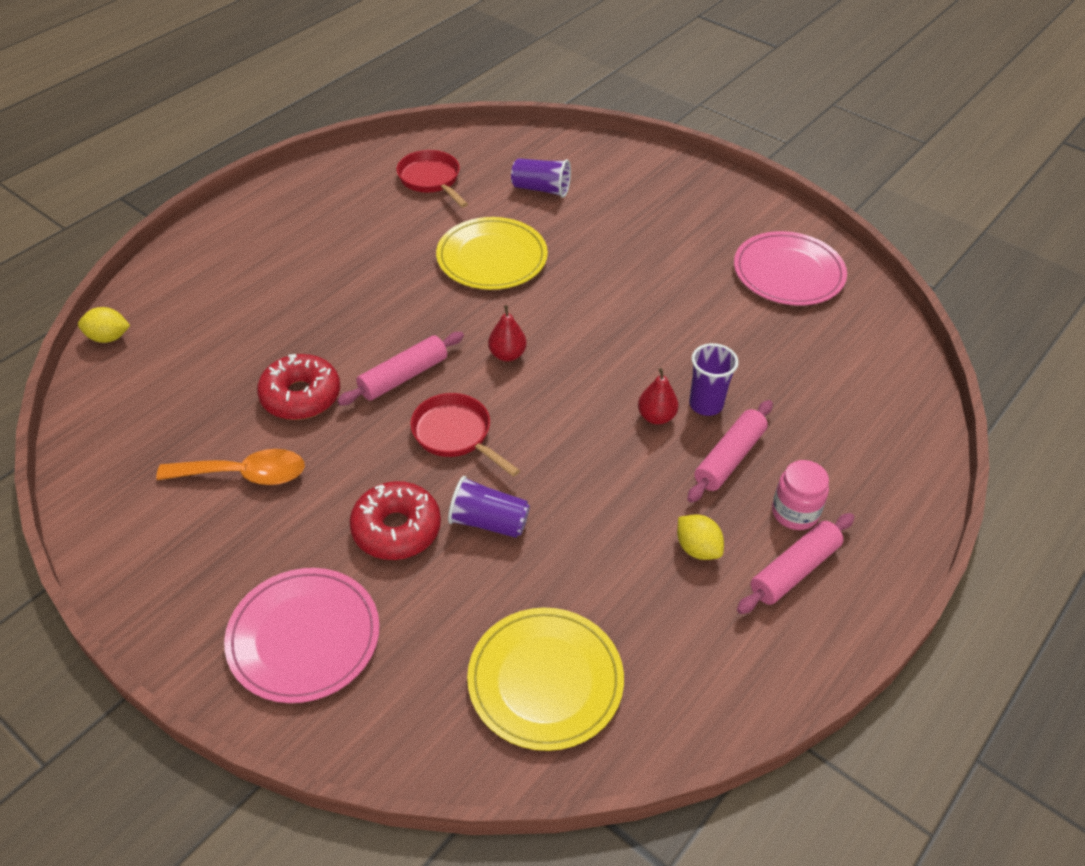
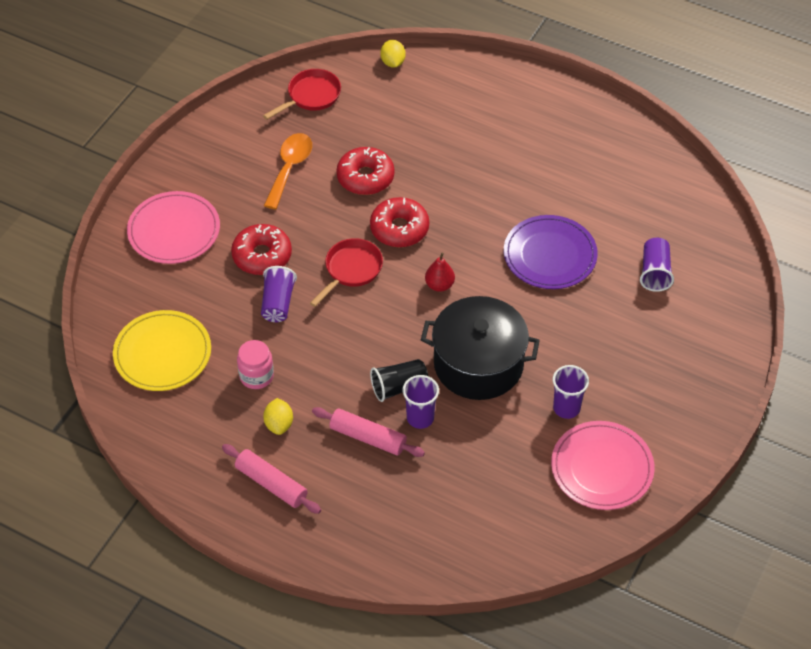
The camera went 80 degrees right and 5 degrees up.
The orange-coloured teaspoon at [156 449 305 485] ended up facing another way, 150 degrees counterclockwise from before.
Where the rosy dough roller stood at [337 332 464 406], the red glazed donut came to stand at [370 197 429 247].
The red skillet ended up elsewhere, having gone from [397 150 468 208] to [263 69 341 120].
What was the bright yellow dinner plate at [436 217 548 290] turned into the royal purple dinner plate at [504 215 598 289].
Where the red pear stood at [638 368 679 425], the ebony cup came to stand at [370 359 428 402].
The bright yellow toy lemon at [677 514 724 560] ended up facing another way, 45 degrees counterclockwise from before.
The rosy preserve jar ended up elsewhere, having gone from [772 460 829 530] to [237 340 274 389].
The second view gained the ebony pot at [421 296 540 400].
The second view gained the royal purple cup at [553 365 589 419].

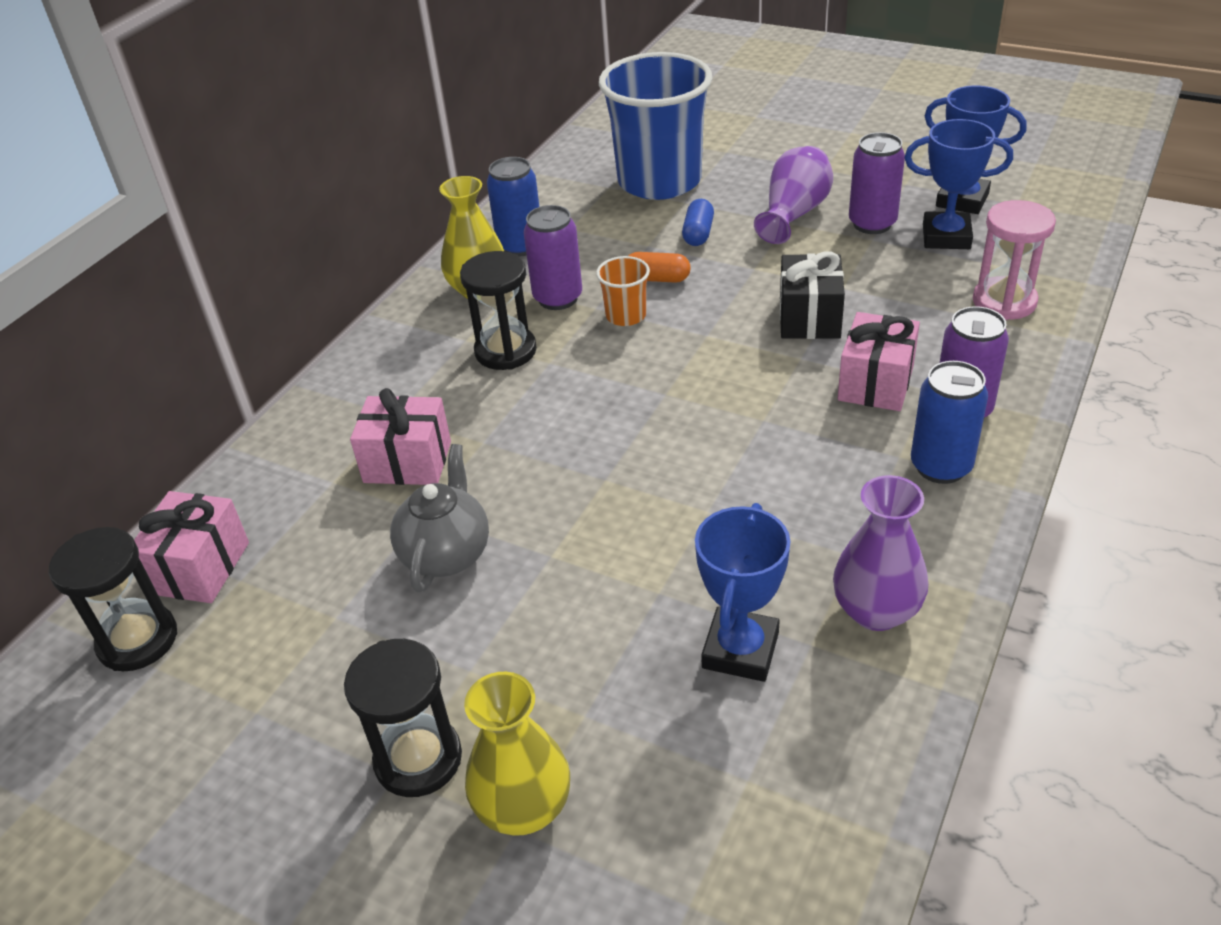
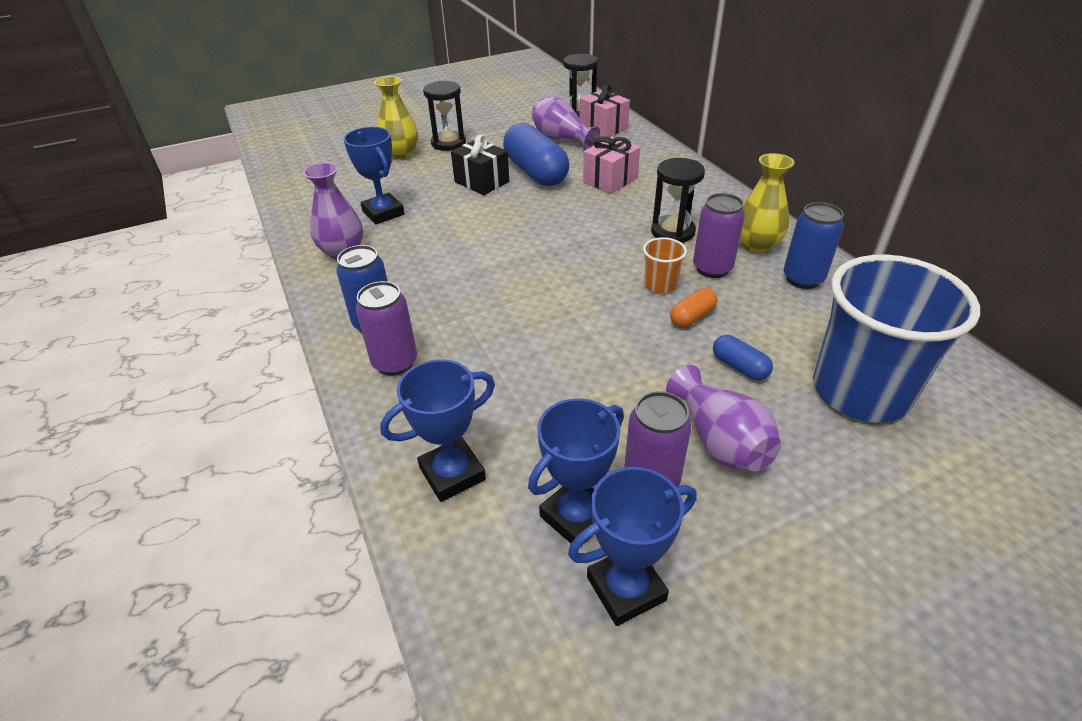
The camera went 125 degrees right and 0 degrees up.
Where the gray china teapot stood at [390 444 489 592], the blue capsule came to stand at [503 123 569 186].
The ebony gift ended up elsewhere, having gone from [780 251 845 339] to [451 134 509 195].
The second view lost the rosy gift at [838 312 920 411].
Where the rosy sand timer stood at [973 200 1056 320], the blue award cup came to stand at [380 359 495 502].
The second view gained the royal purple tall vase at [532 96 600 150].

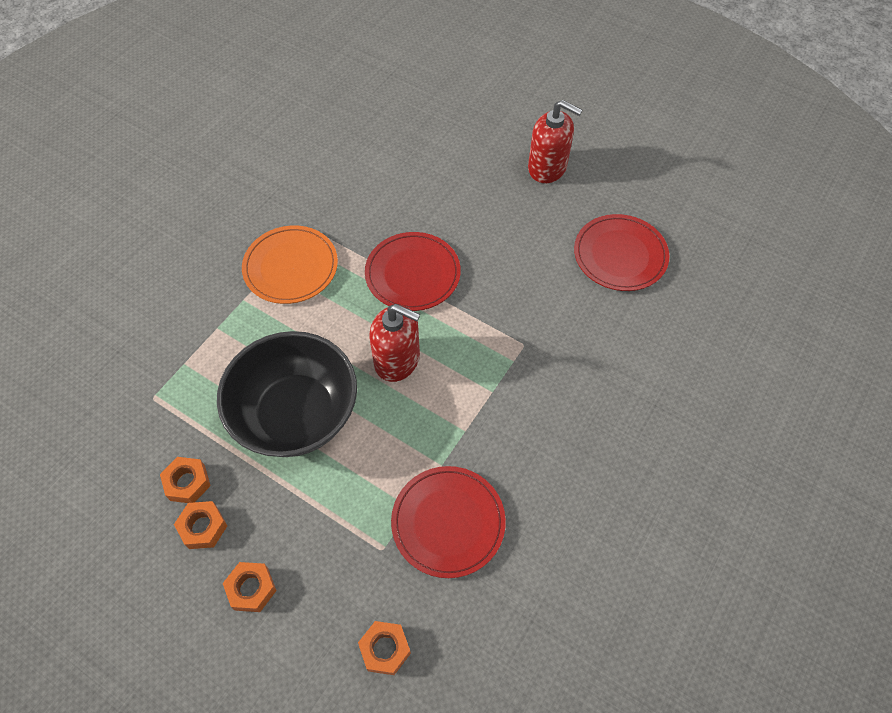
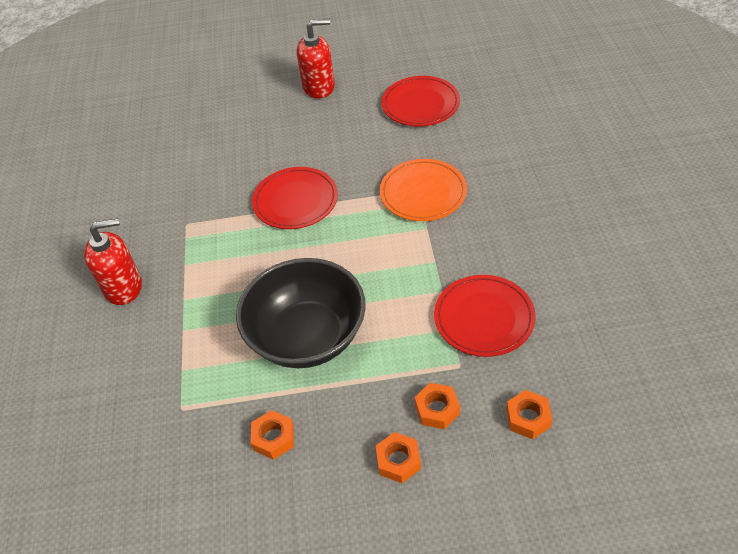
The camera went 35 degrees left and 10 degrees down.
The orange-coloured nut ended up elsewhere, having gone from [174 501 227 549] to [414 383 460 430].
The orange-coloured dinner plate ended up elsewhere, having gone from [242 226 338 304] to [380 159 467 221].
The red soap pump ended up elsewhere, having gone from [369 304 420 382] to [84 218 142 305].

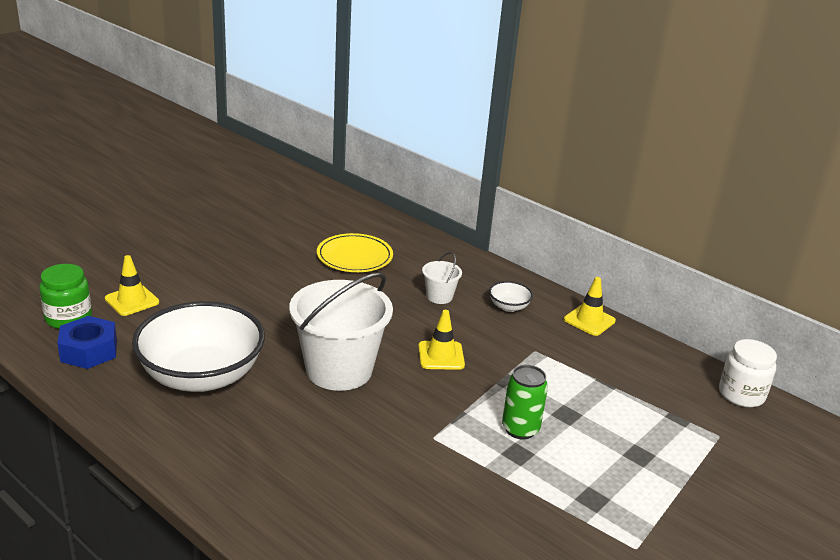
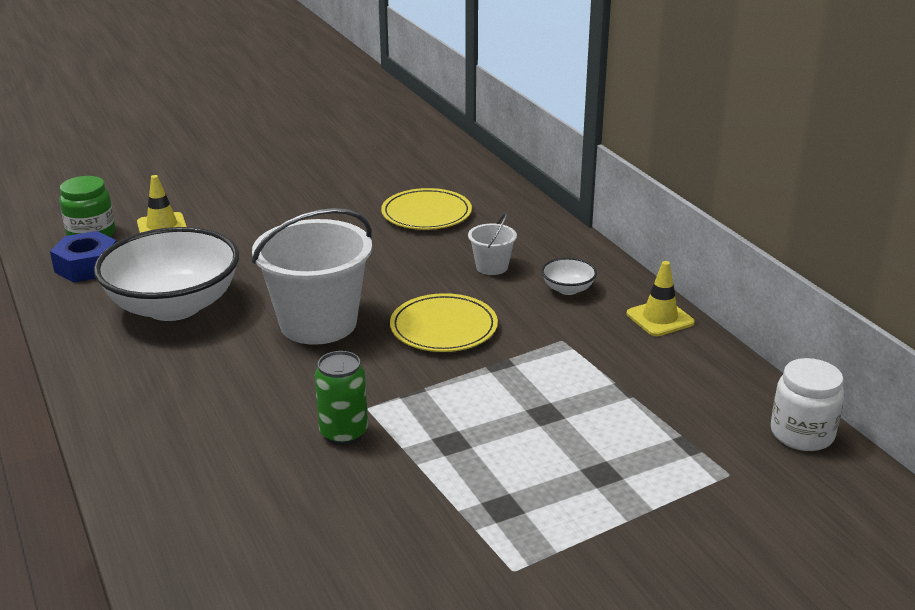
The camera went 25 degrees right and 0 degrees up.
Where the bright yellow safety cone stood at [418 310 465 370], the bright yellow dinner plate came to stand at [390 293 498 352].
The green can ended up elsewhere, having gone from [502 365 548 440] to [315 351 368 445].

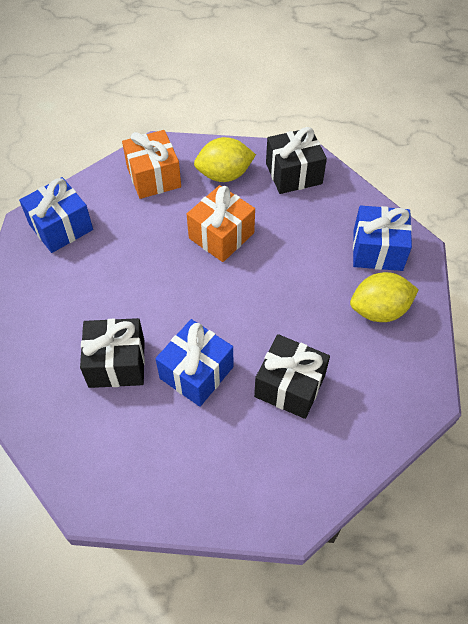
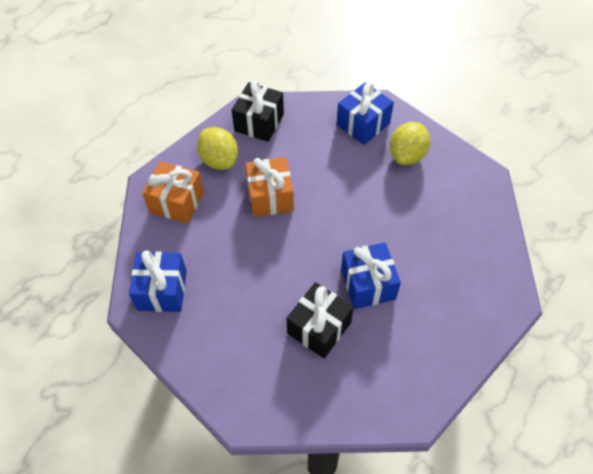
The camera went 50 degrees left and 0 degrees up.
The bright yellow toy lemon at [194 137 256 182] ended up facing another way, 60 degrees counterclockwise from before.
The second view lost the ebony gift at [254 334 330 419].

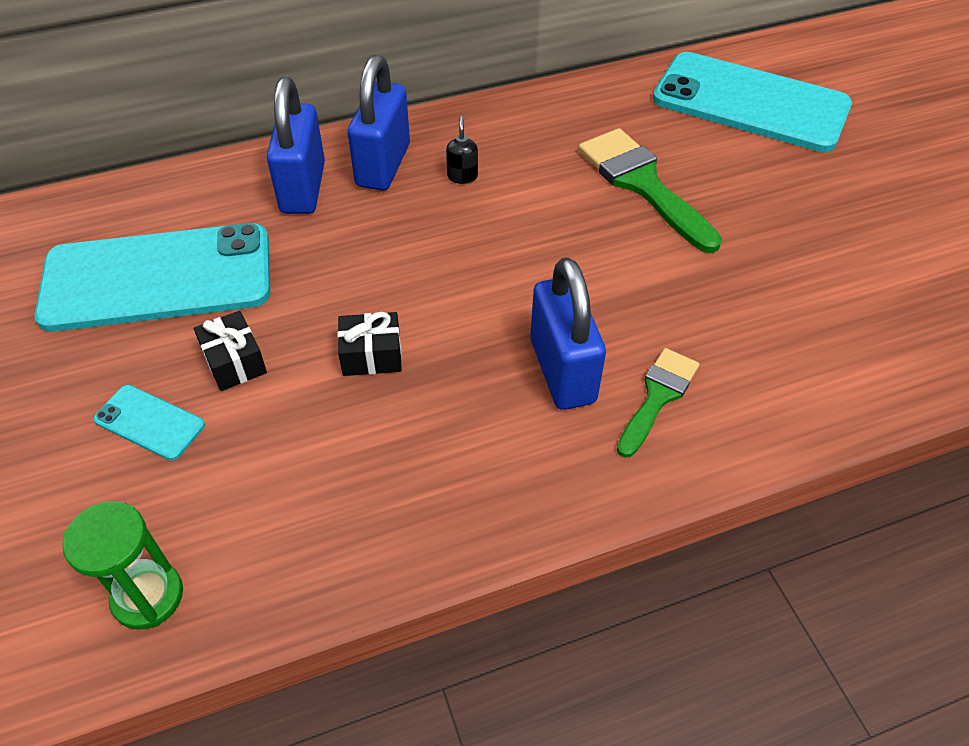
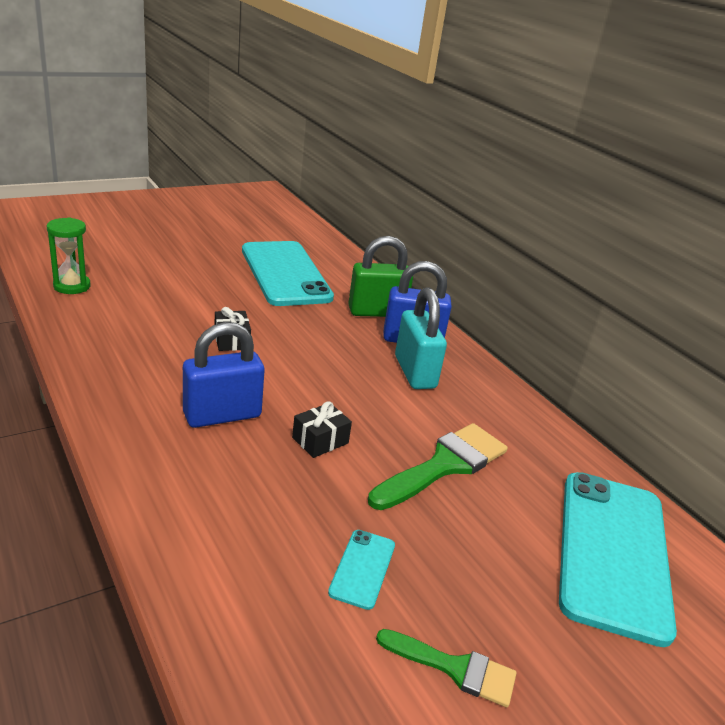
The camera went 75 degrees right and 20 degrees down.
The teal phone ended up elsewhere, having gone from [94 385 205 460] to [328 530 395 610].
The ebony gift ended up elsewhere, having gone from [194 311 267 391] to [292 401 352 458].
What was the blue small lock at [267 77 325 214] turned into the green small lock at [348 236 413 317].
Where the ebony soap pump stood at [446 116 478 184], the teal small lock came to stand at [395 287 447 389].
The green brush ended up elsewhere, having gone from [617 348 700 458] to [376 629 516 707].

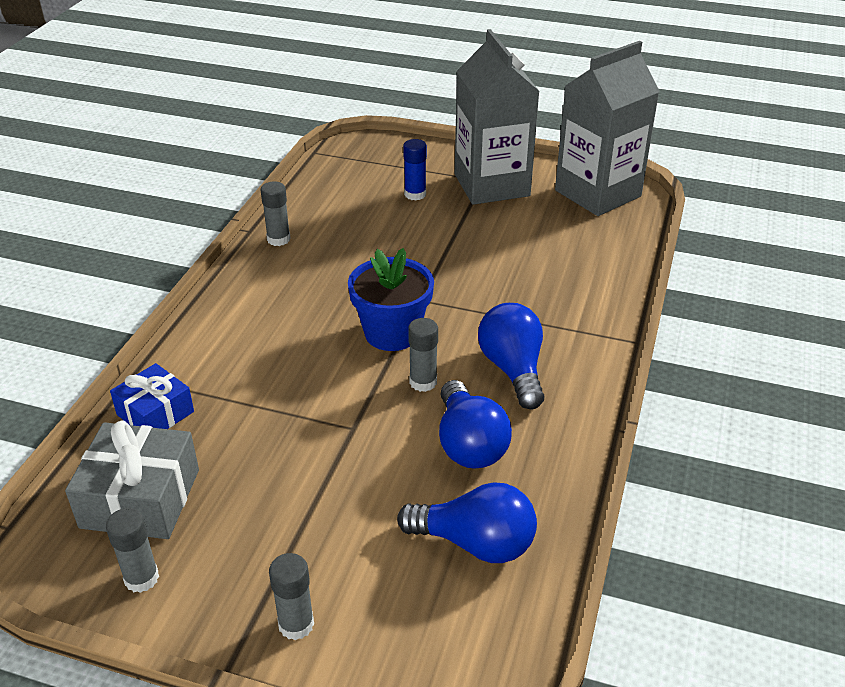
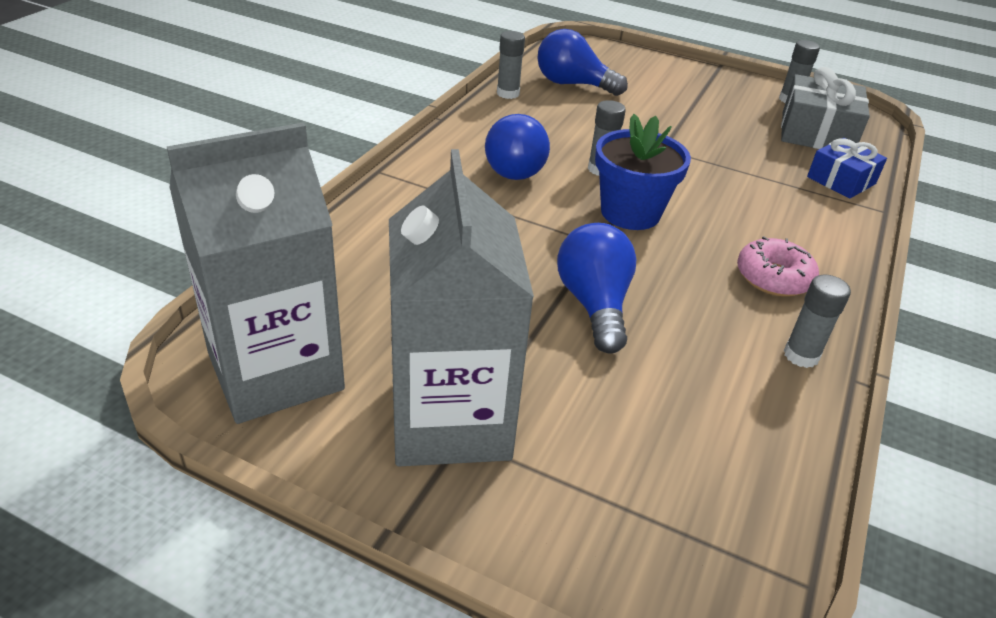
The camera went 175 degrees left and 0 degrees up.
The gray glue stick ended up elsewhere, having gone from [269 553 314 640] to [497 31 525 99].
The second view lost the blue glue stick at [403 139 427 201].
The blue lightbulb ended up elsewhere, having gone from [439 380 512 469] to [557 223 636 354].
The second view gained the rosy glazed donut at [737 236 819 297].

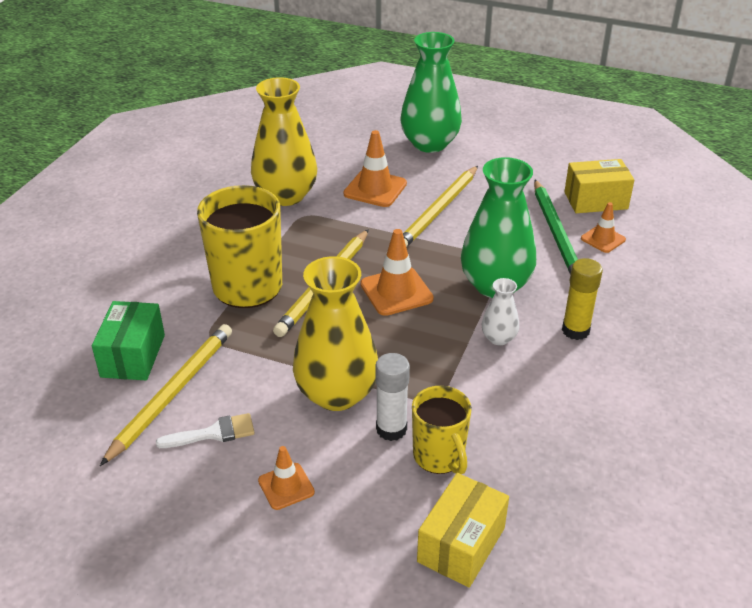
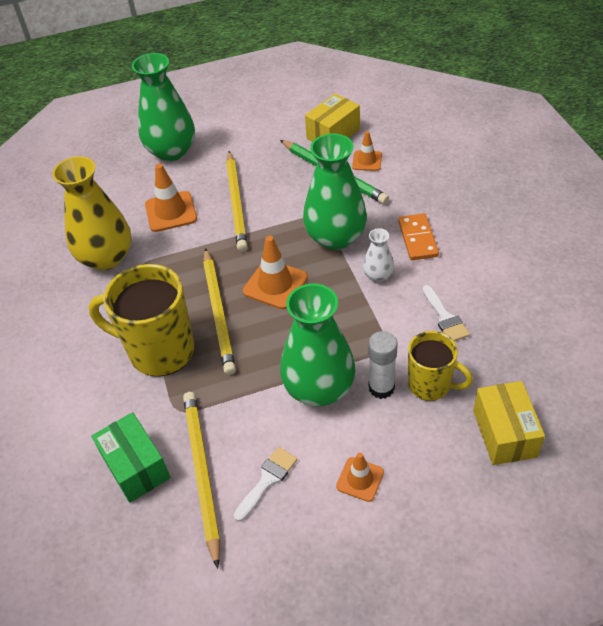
The camera went 35 degrees left and 10 degrees up.
What was the bright yellow tall vase at [293 256 378 411] turned into the green tall vase at [280 283 355 406].
Where the bright yellow glue stick stood at [562 258 603 340], the orange-coloured domino piece came to stand at [398 213 439 260].
The second view gained the pure white brush at [422 285 470 341].

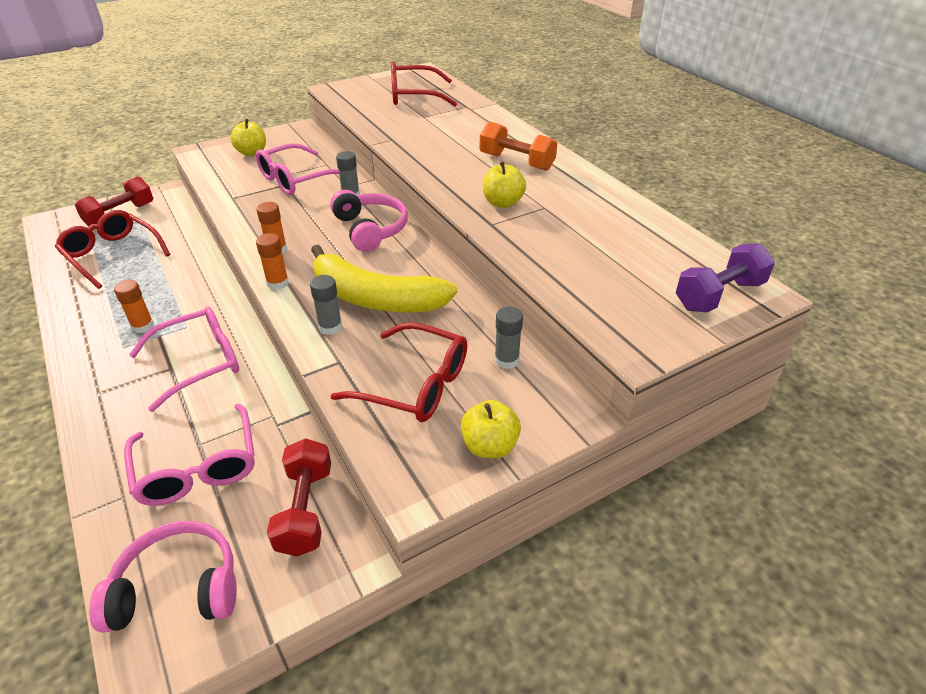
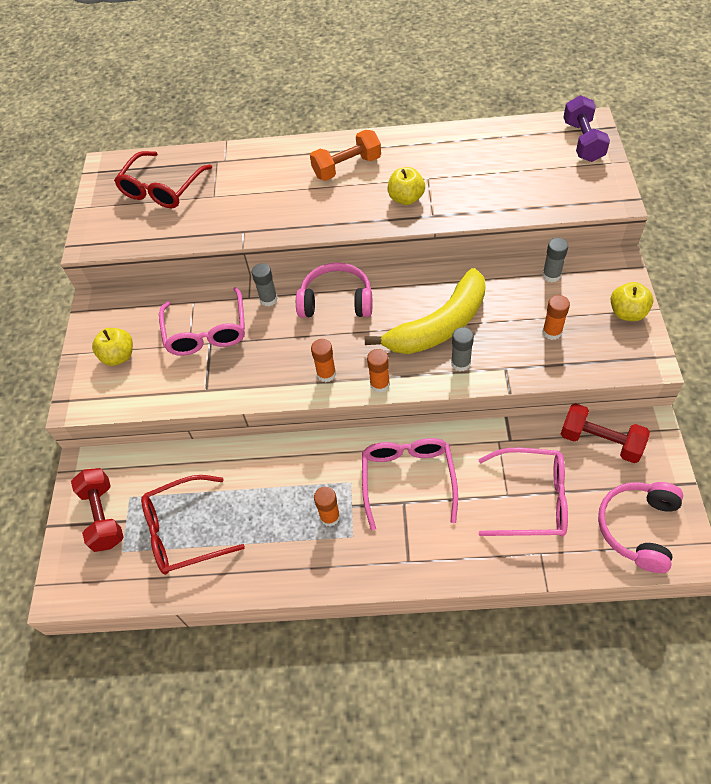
The camera went 55 degrees left and 15 degrees up.
Where the red spectacles stood at [330 322 467 422], the orange-coloured glue stick came to stand at [542 295 570 340].

